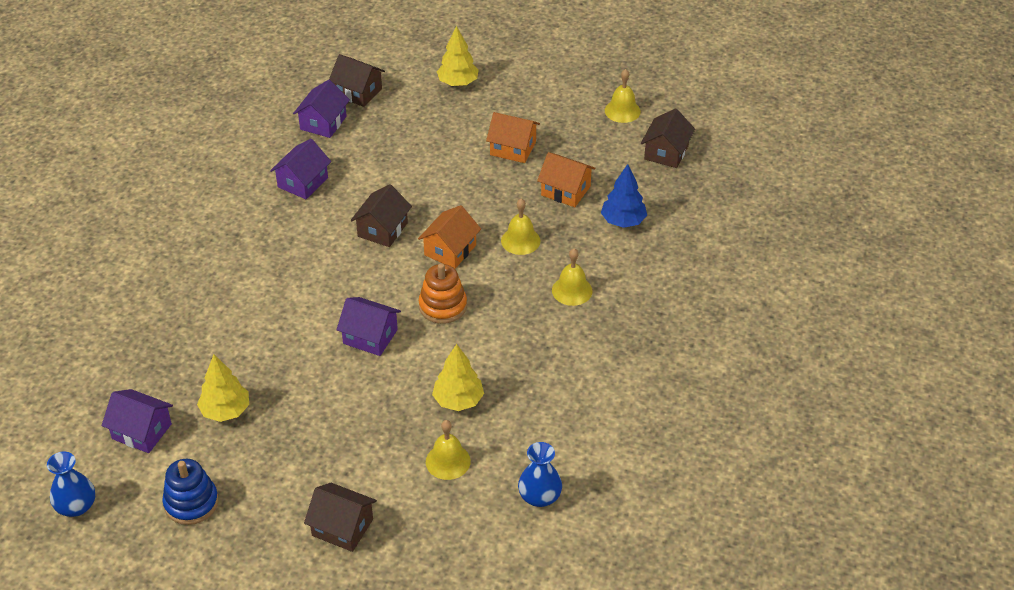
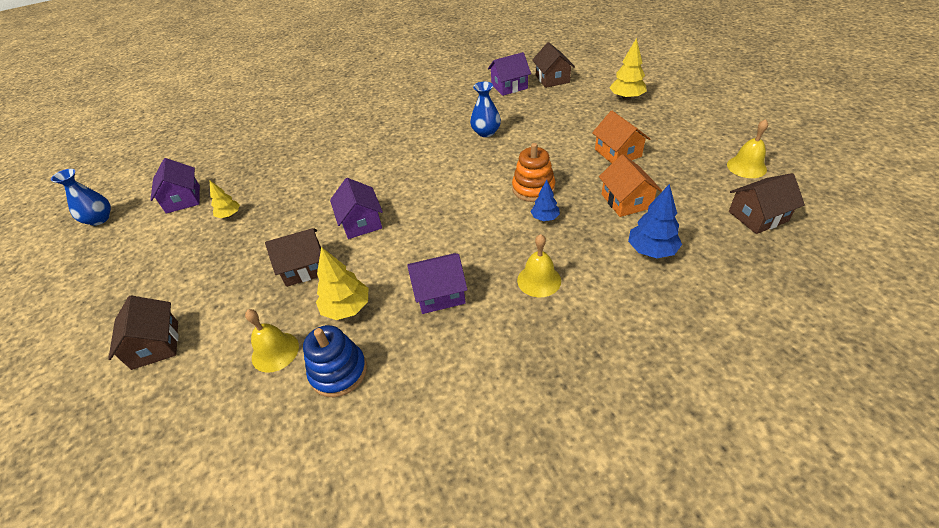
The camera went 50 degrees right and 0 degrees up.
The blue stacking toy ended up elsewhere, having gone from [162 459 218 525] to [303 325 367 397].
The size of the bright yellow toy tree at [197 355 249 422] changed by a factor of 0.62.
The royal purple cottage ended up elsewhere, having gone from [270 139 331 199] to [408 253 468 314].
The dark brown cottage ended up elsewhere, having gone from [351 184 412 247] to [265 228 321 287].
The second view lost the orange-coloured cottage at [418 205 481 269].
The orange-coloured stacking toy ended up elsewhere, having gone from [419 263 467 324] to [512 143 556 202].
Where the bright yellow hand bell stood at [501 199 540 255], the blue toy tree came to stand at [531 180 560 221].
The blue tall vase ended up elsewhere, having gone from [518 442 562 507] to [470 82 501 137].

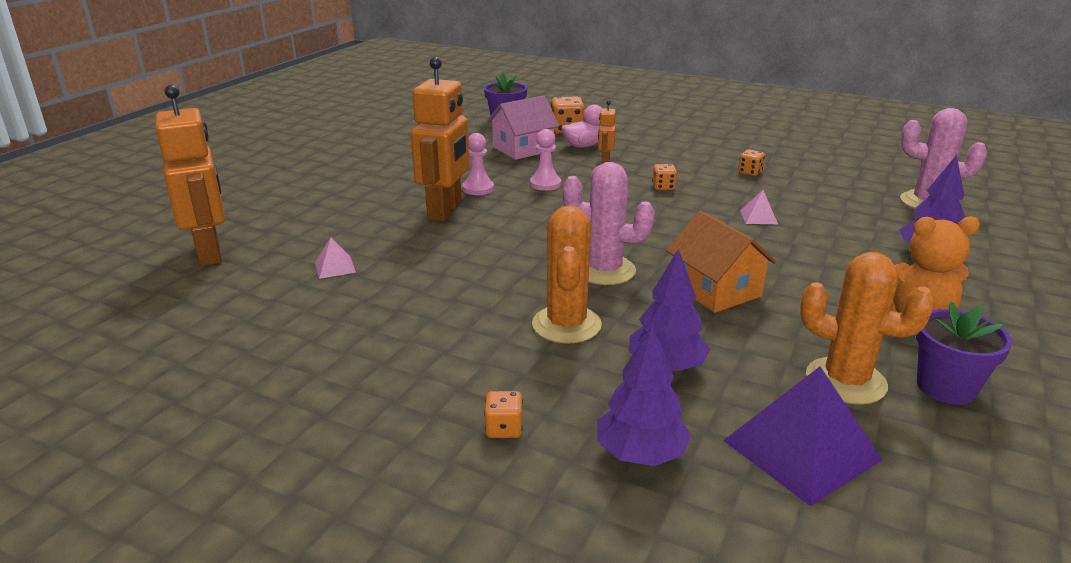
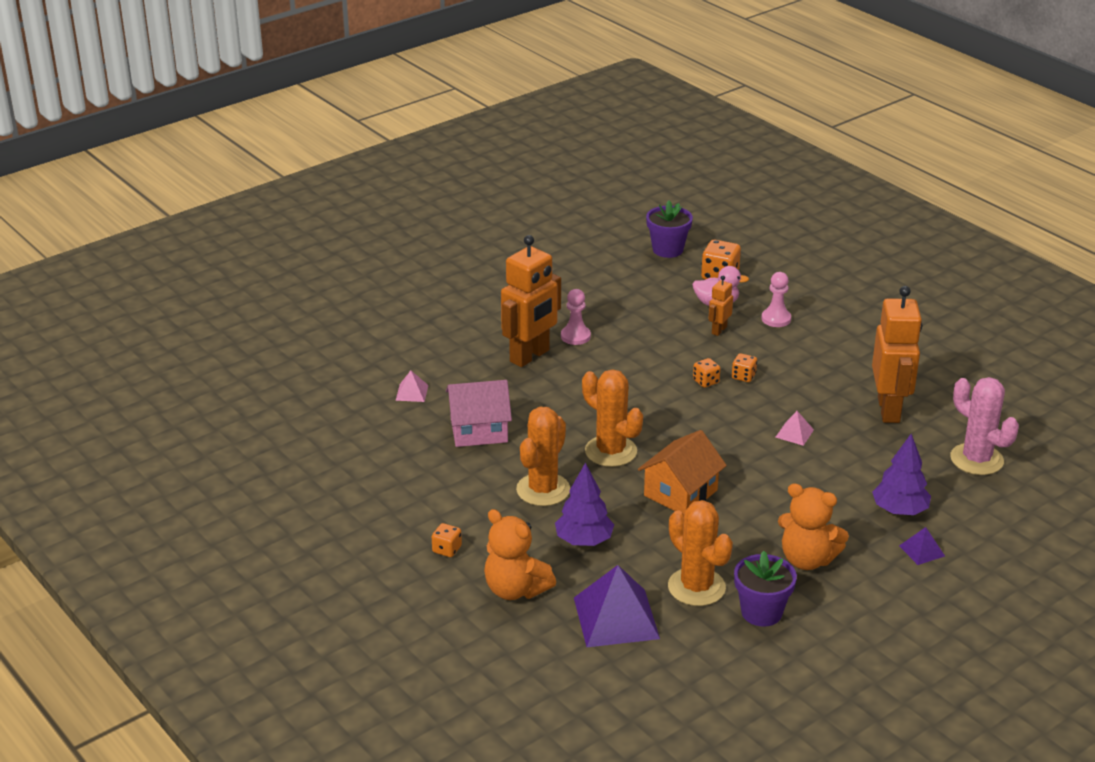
The camera went 25 degrees right and 5 degrees up.
The orange-coloured robot figure ended up elsewhere, having gone from [156 85 225 266] to [872 286 922 423].
The rosy cottage ended up elsewhere, having gone from [487 96 559 160] to [446 380 512 447].
The rosy chess pawn ended up elsewhere, having gone from [530 129 561 191] to [761 272 791 327].
What was the rosy saguaro cactus at [563 162 655 285] turned into the orange-coloured saguaro cactus at [582 369 643 467].
Where the royal purple toy tree stood at [597 325 691 466], the orange-coloured teddy came to stand at [484 509 556 600].
The orange-coloured cottage at [666 211 777 313] ended up facing another way, 45 degrees clockwise from before.
The orange-coloured die ended up elsewhere, having gone from [738 149 765 176] to [693 358 720 388].
The second view gained the royal purple pyramid at [899 527 945 565].

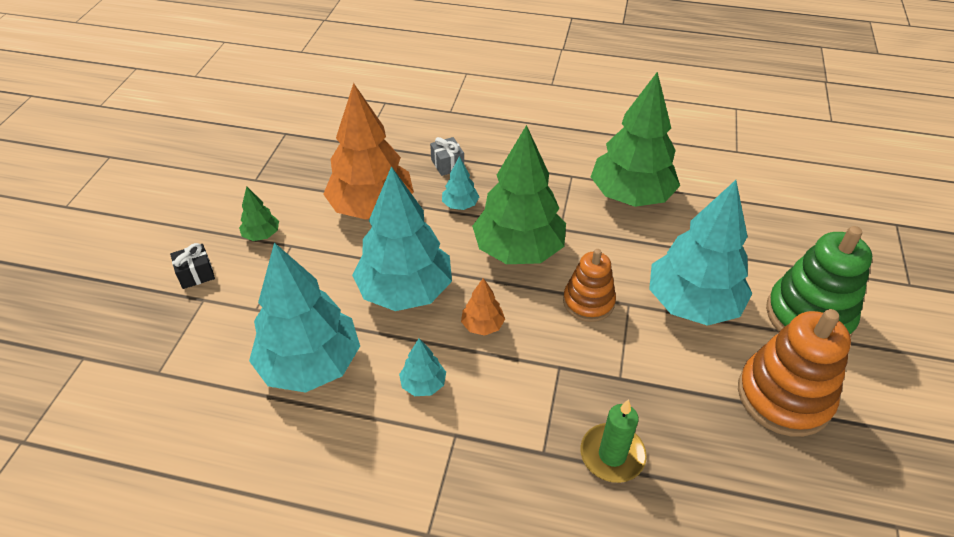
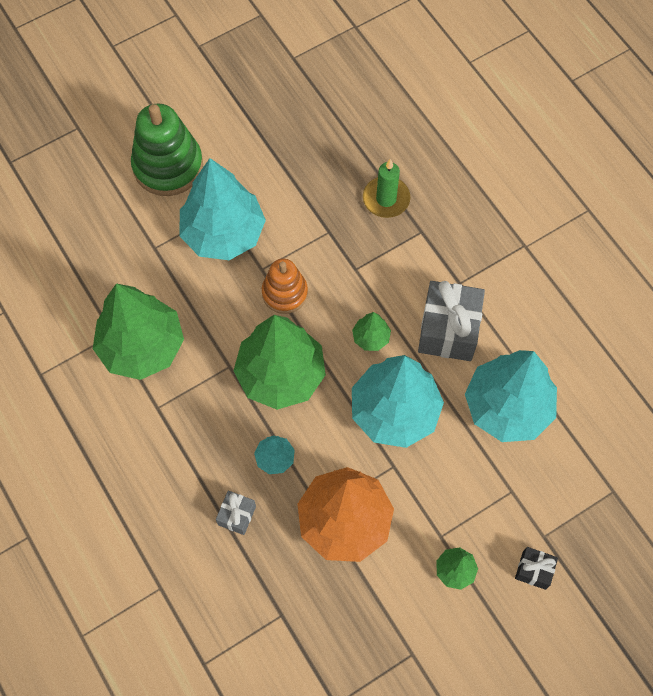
The camera went 135 degrees left and 20 degrees up.
Where the teal toy tree stood at [399 338 446 396], the gray gift came to stand at [418 281 485 361].
What was the orange-coloured toy tree at [461 278 505 336] turned into the green toy tree at [352 312 391 351].
The second view lost the orange-coloured stacking toy at [738 309 851 437].

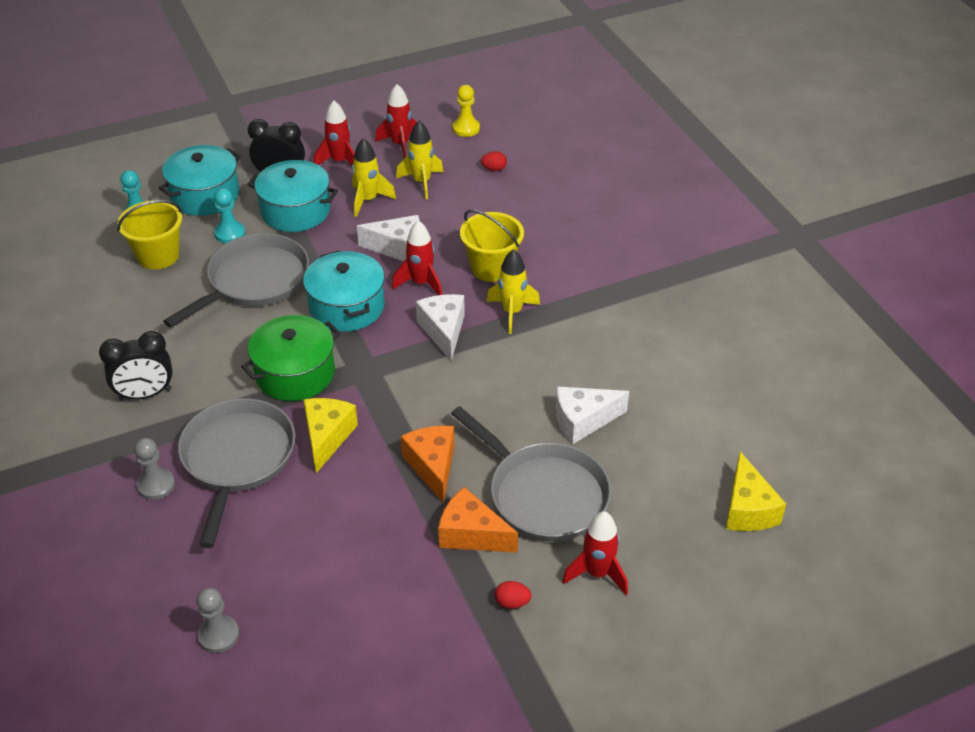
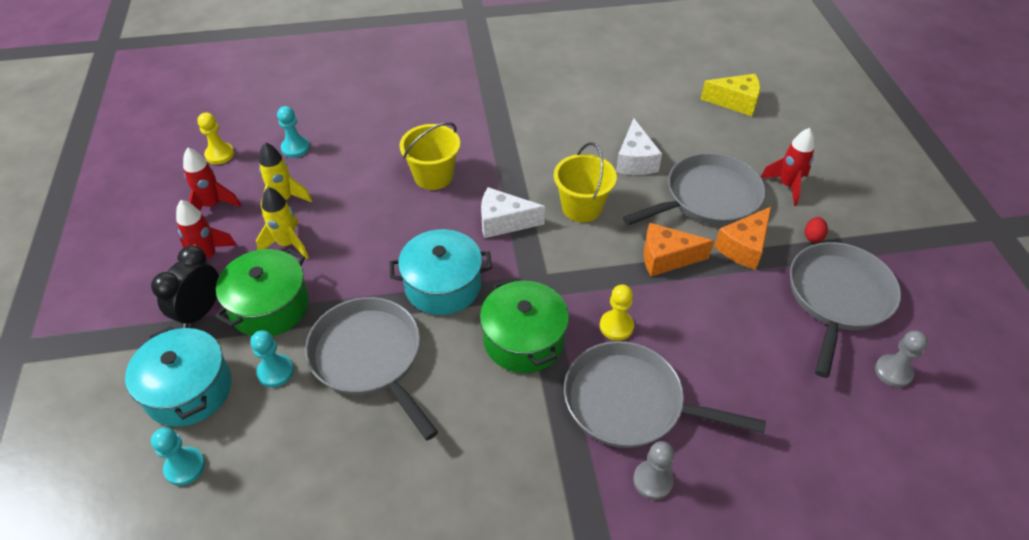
The camera went 75 degrees left and 5 degrees up.
The second view lost the ebony clock at [99 331 173 401].
The bright yellow pail ended up elsewhere, having gone from [117 200 182 270] to [554 142 617 222].
The gray chess pawn ended up elsewhere, having gone from [196 588 239 653] to [875 331 928 387].
What was the teal pot at [247 160 338 232] turned into the green pot at [215 248 309 336].
Where the bright yellow cheese wedge stood at [303 398 358 473], the bright yellow chess pawn came to stand at [600 285 634 341].
The second view lost the pure white cheese wedge at [357 215 420 261].
The second view lost the red toy rocket at [392 221 442 295].
Where the red egg shape stood at [481 151 507 171], the teal chess pawn came to stand at [277 106 310 158].
The second view lost the bright yellow toy rocket at [487 249 540 334].
The second view gained the gray skillet at [790 242 901 378].

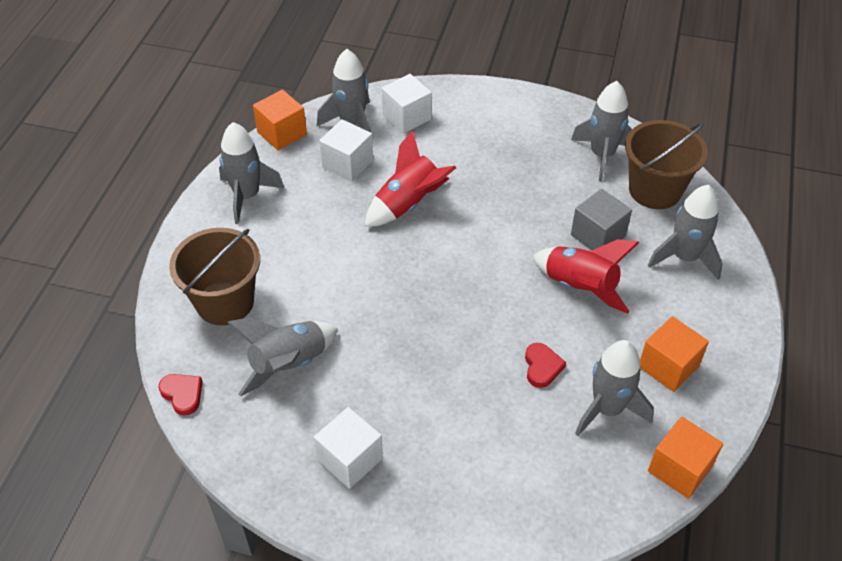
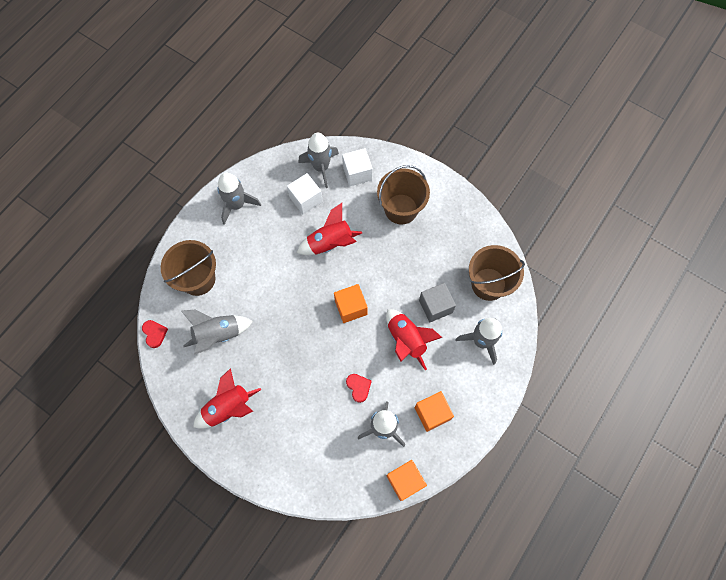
The camera went 20 degrees right and 20 degrees up.
The orange-coloured block ended up elsewhere, having gone from [253 90 307 150] to [334 284 368 323].
Where the pure white block stood at [314 407 383 489], the red toy rocket came to stand at [193 368 261 429].
The red heart at [525 343 566 388] ended up facing another way, 45 degrees counterclockwise from before.
The second view lost the gray toy rocket at [571 81 632 181].
The second view gained the dark brown pail at [377 165 430 224].

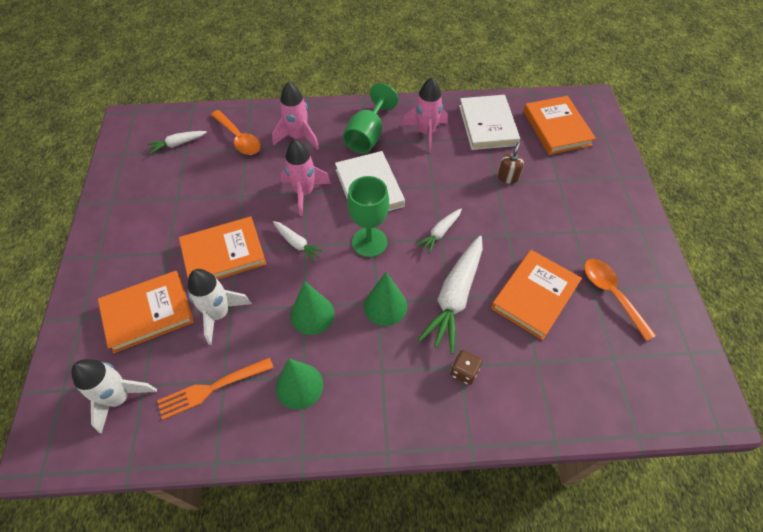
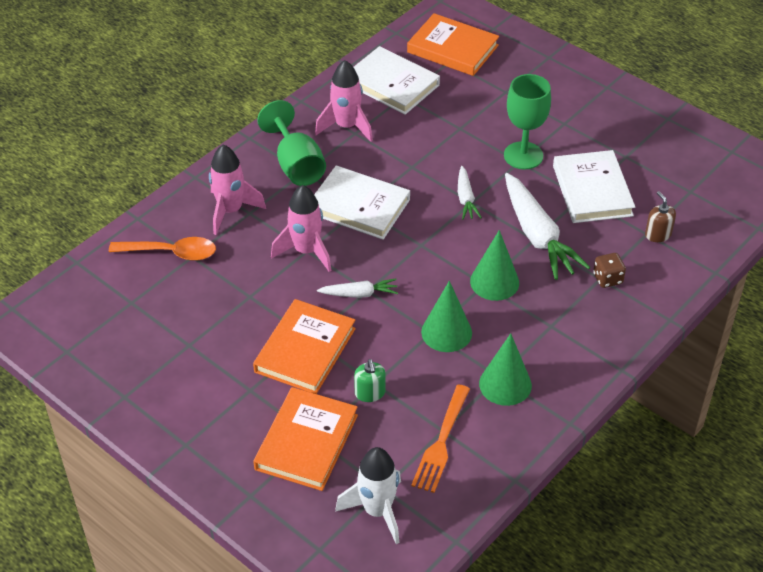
The camera went 45 degrees left and 10 degrees down.
The second view lost the pure white root vegetable at [147 131 207 154].
Where the pure white toy rocket stood at [188 269 252 345], the green soap pump came to stand at [354 359 386 402].
The green wine glass ended up elsewhere, having gone from [347 176 389 257] to [504 74 551 169].
What was the orange-coloured hardcover at [491 250 582 340] turned into the pure white hardcover at [553 150 635 223].
The dark brown soap pump ended up elsewhere, having gone from [497 143 524 184] to [645 191 676 242].
The second view lost the orange-coloured teaspoon at [584 259 656 341].

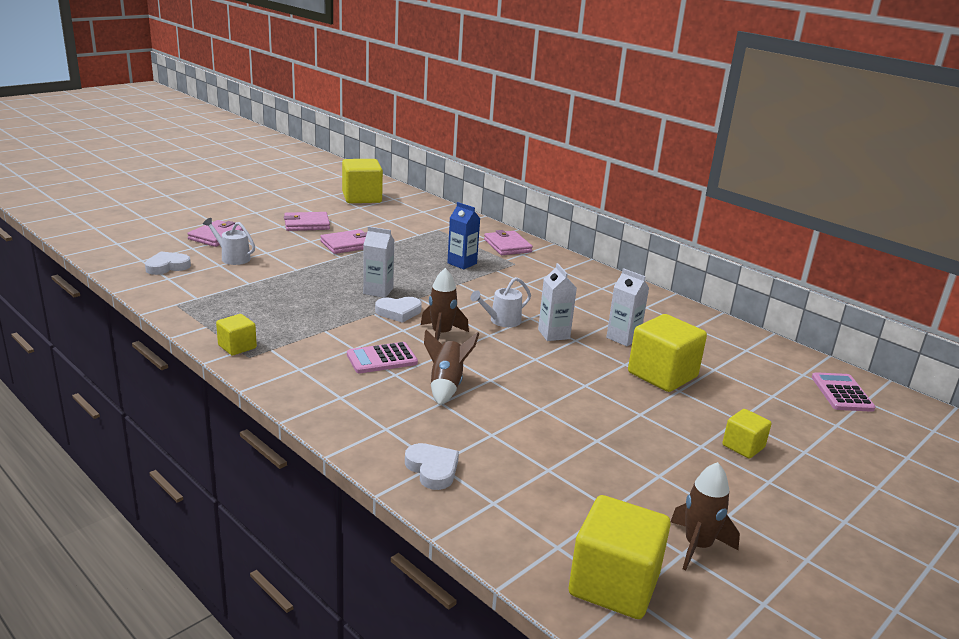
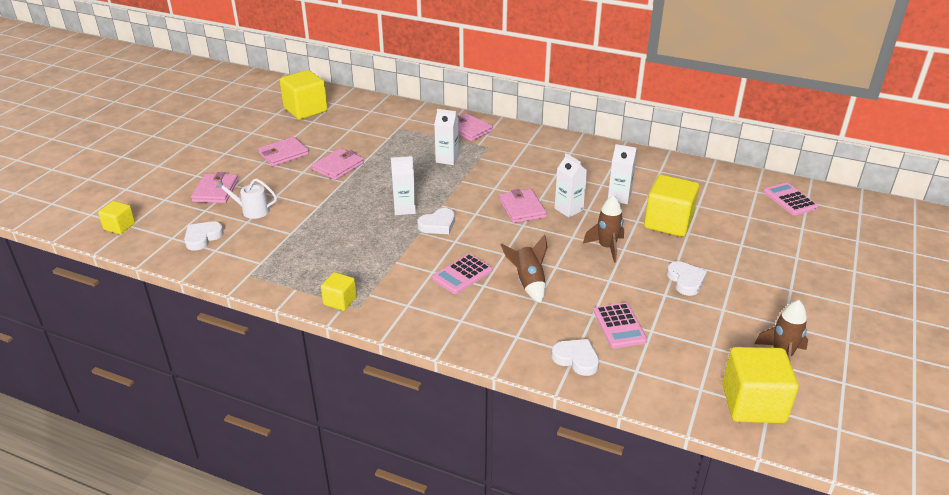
The camera went 20 degrees left and 10 degrees up.
The dark brown toy rocket ended up elsewhere, having gone from [421 268 469 340] to [583 195 624 263].
What was the blue carton at [447 202 480 269] turned into the pure white carton at [434 109 459 165].
Where the pure white watering pot stood at [470 277 531 327], the rosy billfold came to stand at [499 189 547 223].
The bright yellow block ended up elsewhere, having gone from [722 409 772 459] to [98 201 135 234].
The second view gained the rosy pocket calculator at [593 303 647 348].
The second view gained the pure white heart at [667 261 707 296].

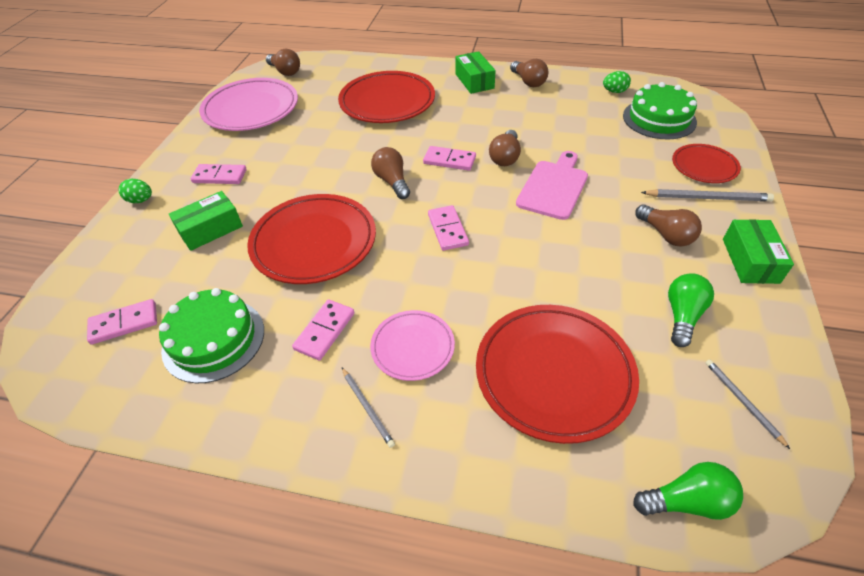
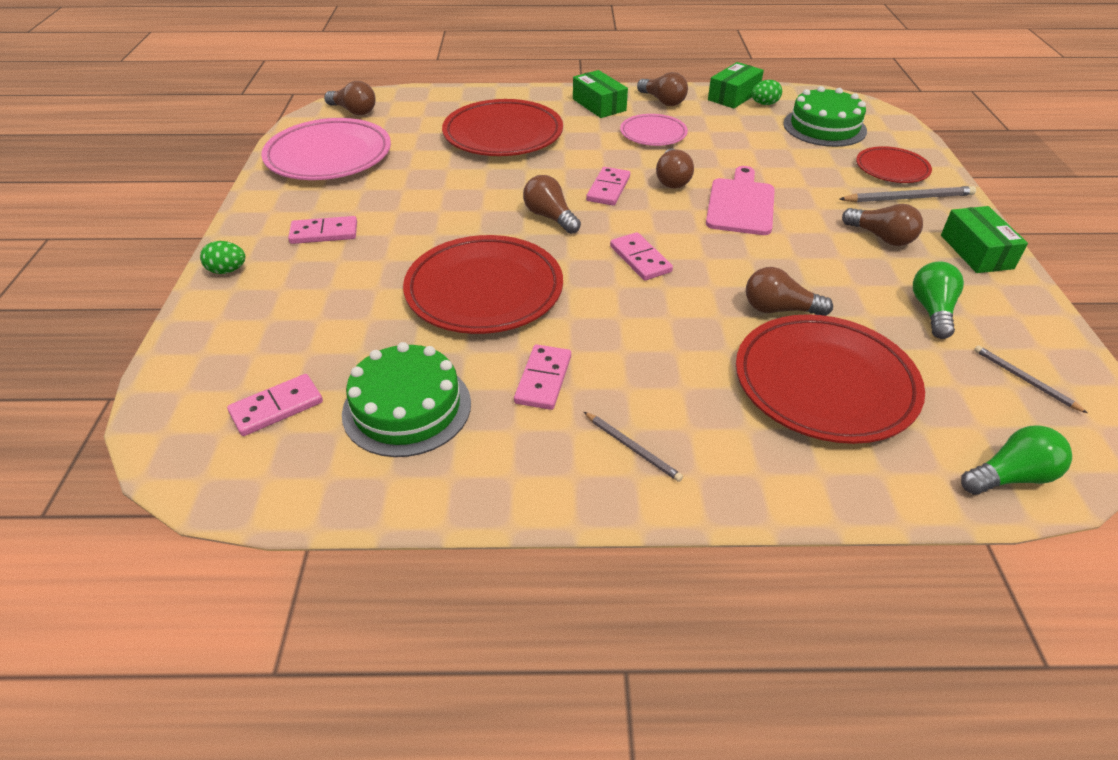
The camera went 15 degrees left and 5 degrees down.
The green box ended up elsewhere, having gone from [169 191 243 251] to [708 62 764 109].
The rosy dinner plate ended up elsewhere, having gone from [370 310 455 381] to [620 114 688 146].
The rosy domino piece at [423 146 476 171] ended up facing another way, 75 degrees counterclockwise from before.
The second view gained the dark brown lightbulb at [746 267 833 316].

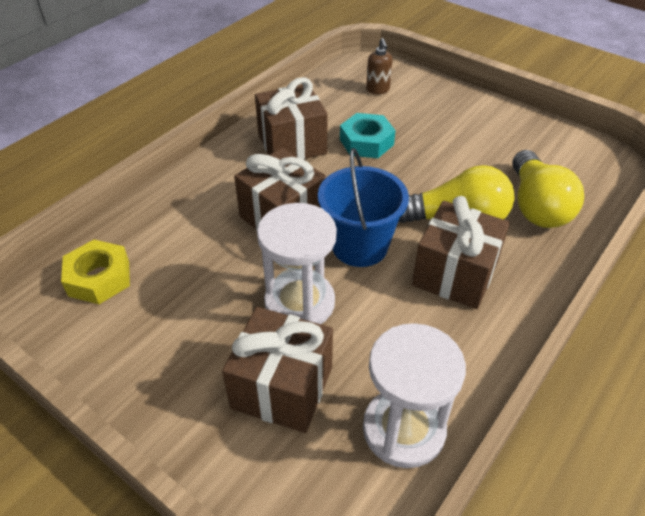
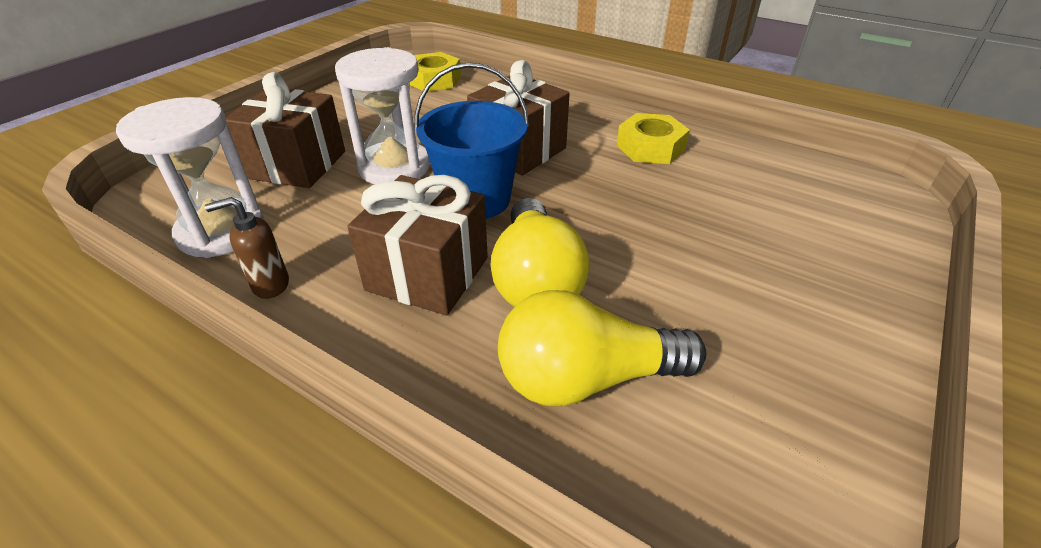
The camera went 85 degrees right and 5 degrees down.
Where the dark brown gift stood at [255 77 327 160], the bright yellow nut came to stand at [616 113 690 164].
The second view lost the teal nut at [340 113 396 158].
The dark brown soap pump ended up elsewhere, having gone from [366 38 392 94] to [205 197 289 299].

